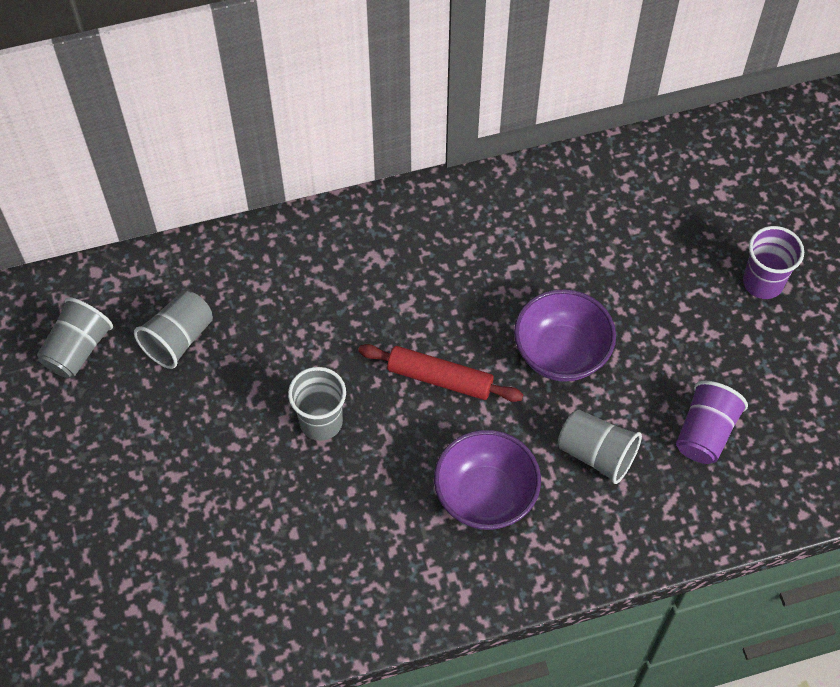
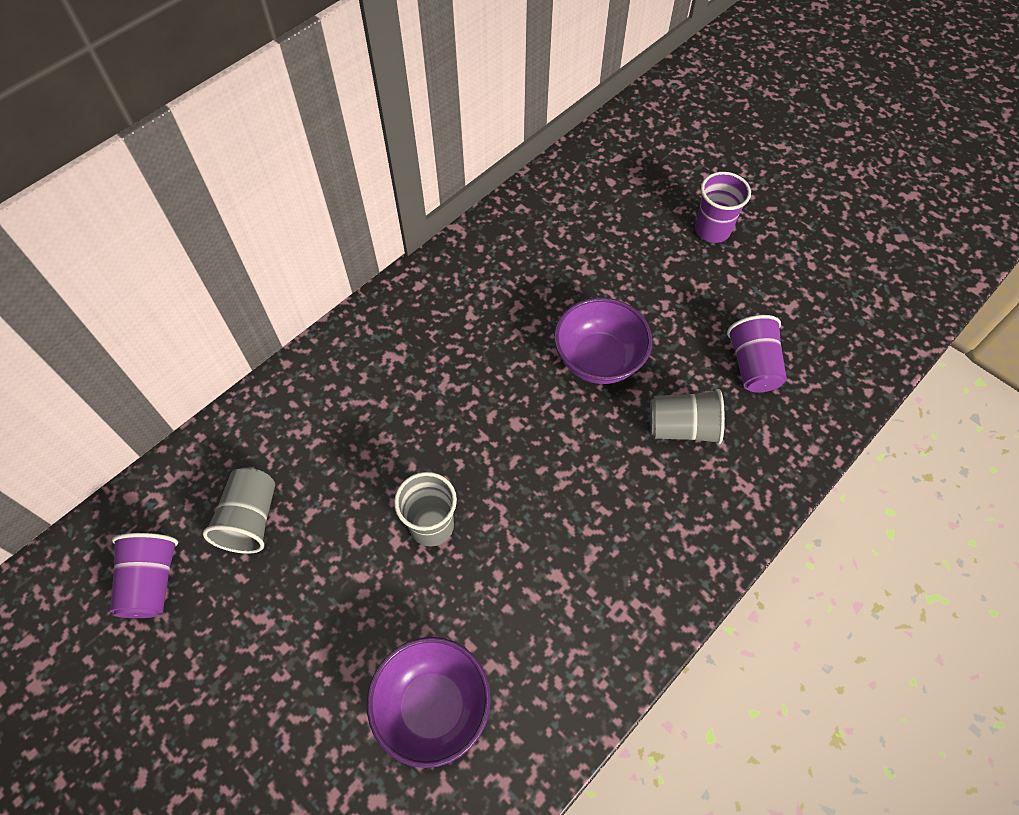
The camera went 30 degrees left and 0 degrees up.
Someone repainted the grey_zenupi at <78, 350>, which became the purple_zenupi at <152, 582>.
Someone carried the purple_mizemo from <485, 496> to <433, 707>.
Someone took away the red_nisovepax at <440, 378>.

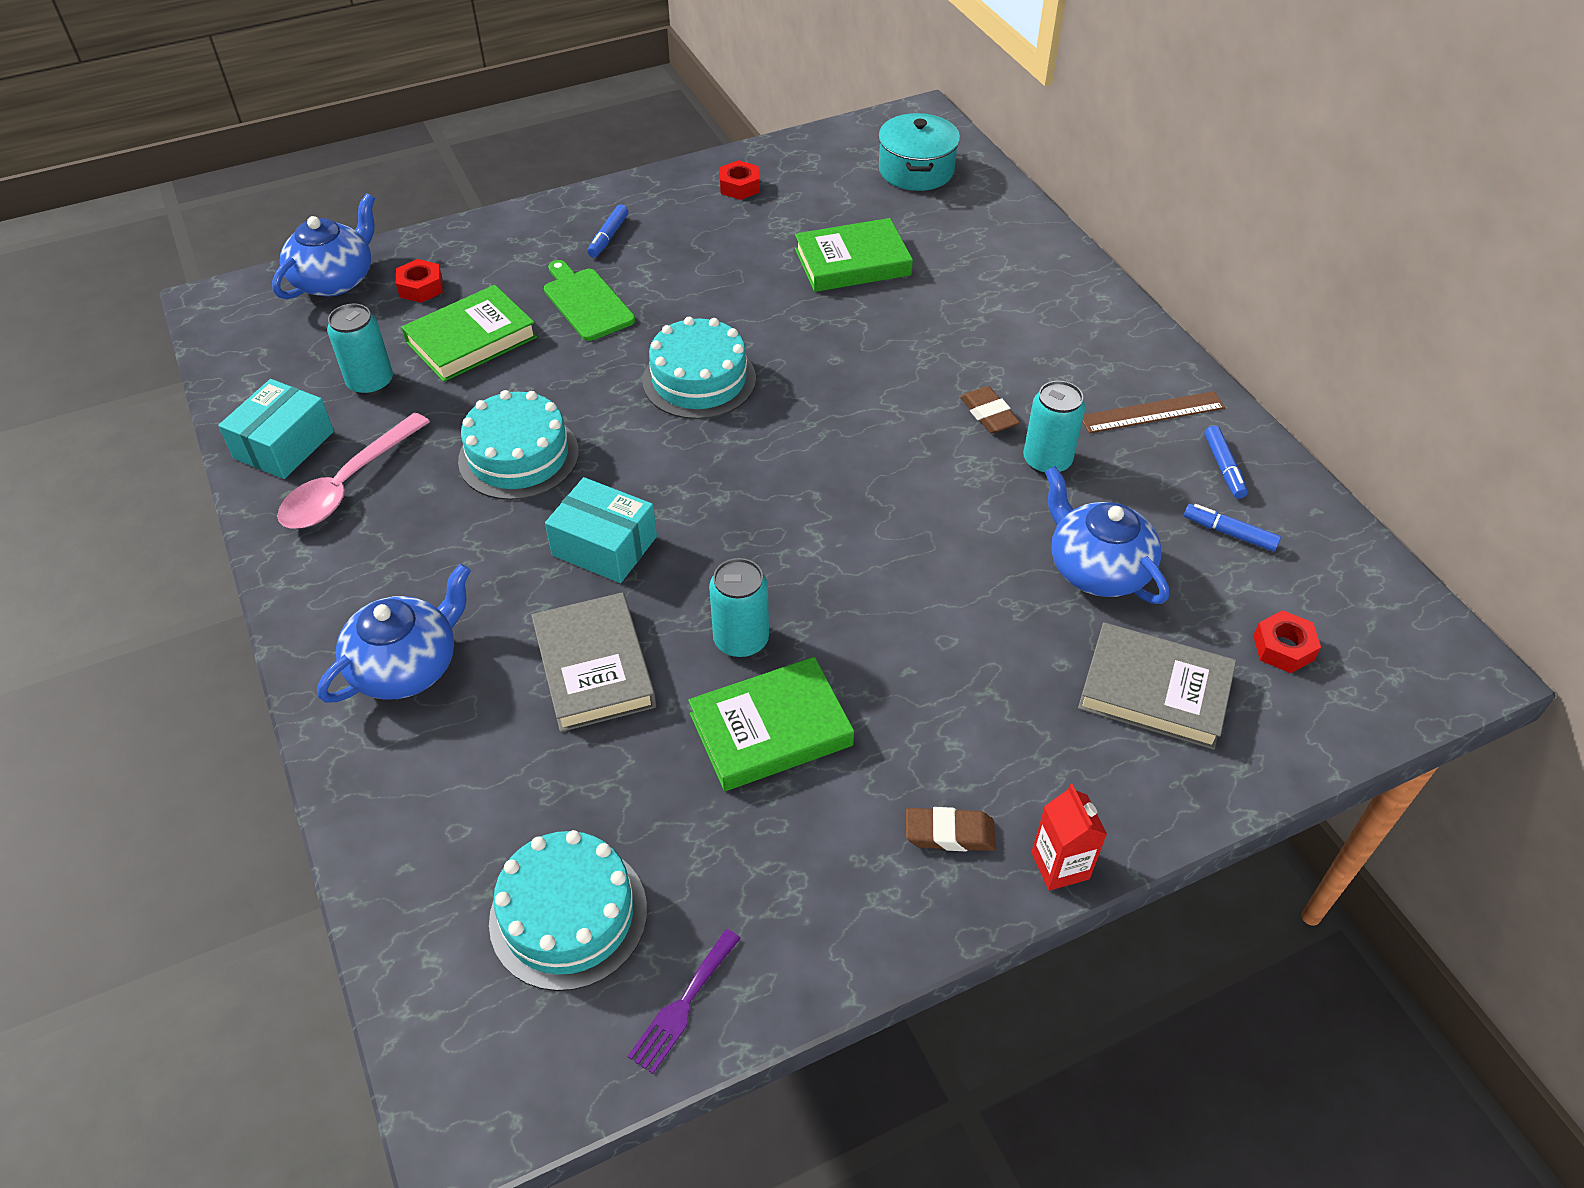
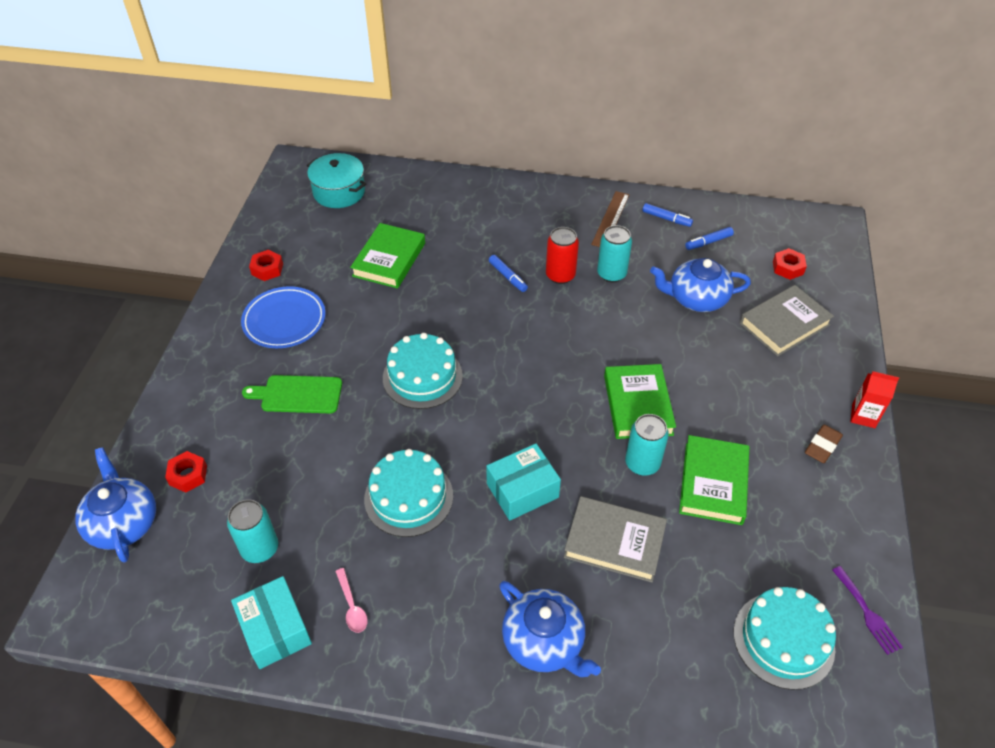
The camera went 55 degrees left and 0 degrees up.
Someone put down the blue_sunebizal at <284, 320>.
Someone scaled the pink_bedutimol at <348, 485> by 0.49.
Someone carried the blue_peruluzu from <608, 237> to <508, 277>.
Someone rotated the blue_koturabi at <406, 666> by 150 degrees clockwise.
Someone swapped the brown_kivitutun at <988, 414> for the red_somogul at <560, 275>.
Someone carried the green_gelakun from <471, 340> to <638, 405>.

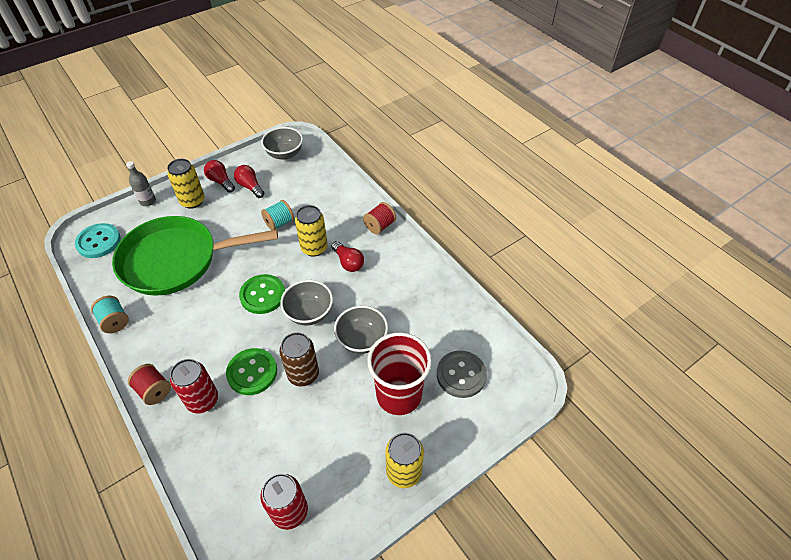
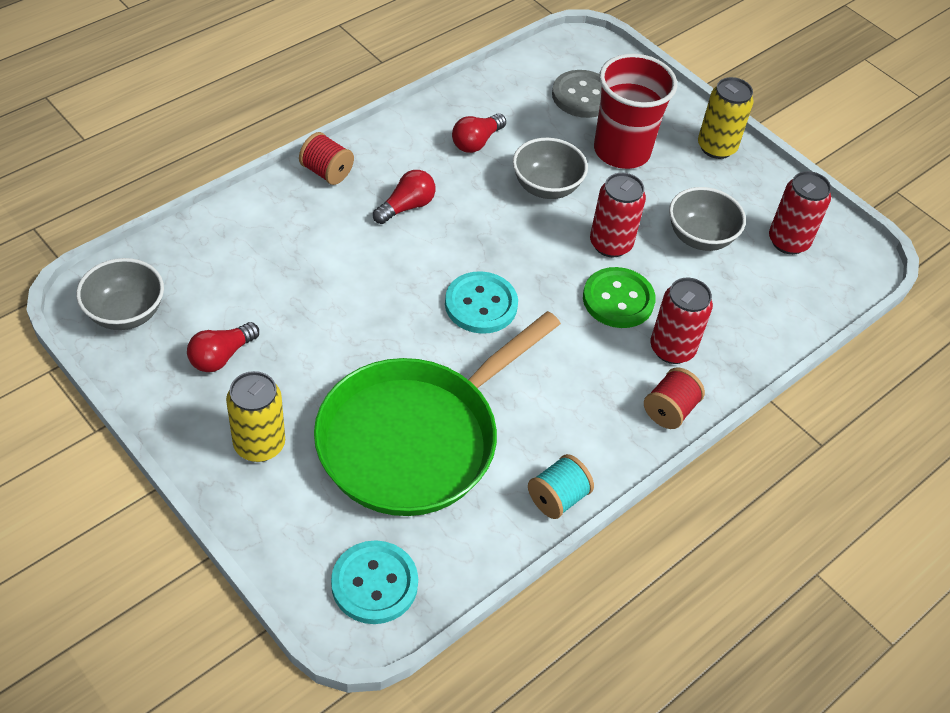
The camera went 100 degrees left and 0 degrees up.
Someone rotated the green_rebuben at <176, 260> by 60 degrees clockwise.
Someone repainted the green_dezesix at <263, 295>, which became the turquoise_dezesix at <481, 304>.
Someone carried the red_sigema from <221, 181> to <476, 142>.
Someone repainted the brown_somogul at <303, 374>, which became the red_somogul at <610, 244>.
Someone carried the grey_mizemo from <309, 313> to <700, 237>.
Someone took away the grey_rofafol at <148, 201>.
Someone took away the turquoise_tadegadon at <279, 223>.
Someone took away the yellow_somogul at <314, 248>.

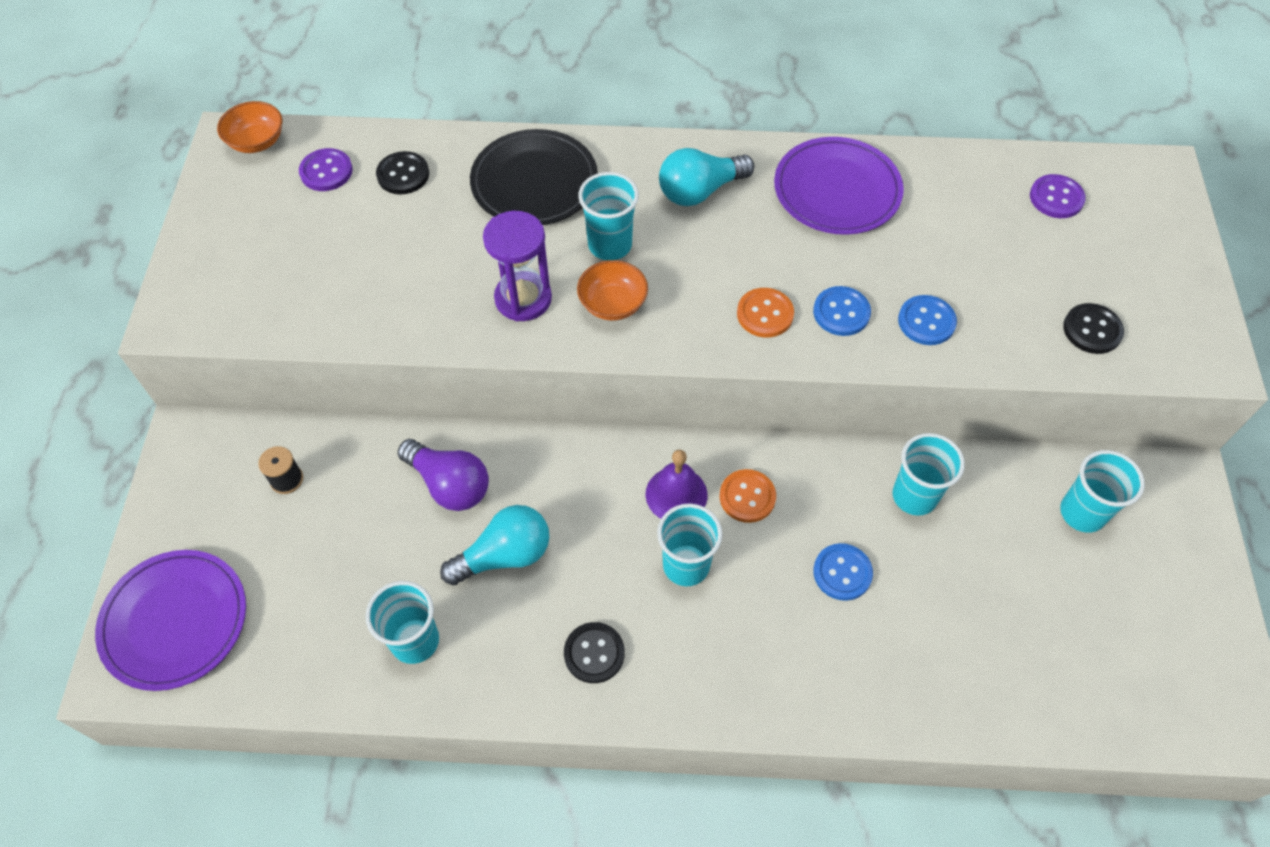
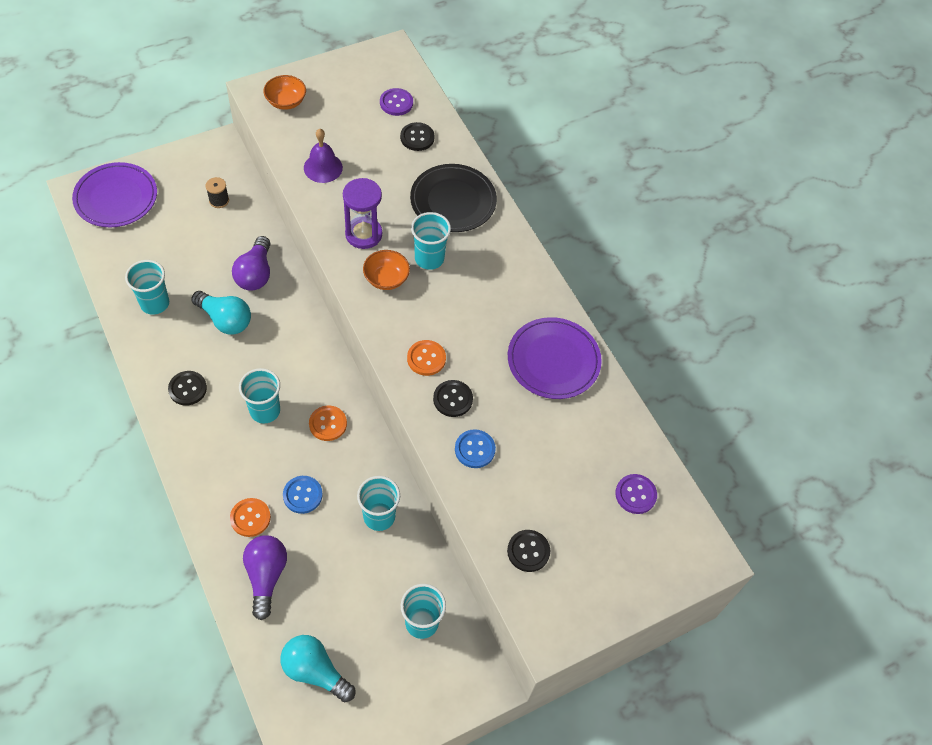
The camera went 55 degrees right and 0 degrees up.
Someone put down the orange_dezesix at <250, 518>.
Someone put down the purple_sigema at <266, 576>.
Someone carried the orange_mizemo from <257, 141> to <286, 102>.
Someone carried the turquoise_sigema from <700, 191> to <315, 671>.
Someone carried the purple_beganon from <676, 494> to <323, 167>.
Someone repainted the blue_dezesix at <841, 312>, which became the black_dezesix at <453, 399>.

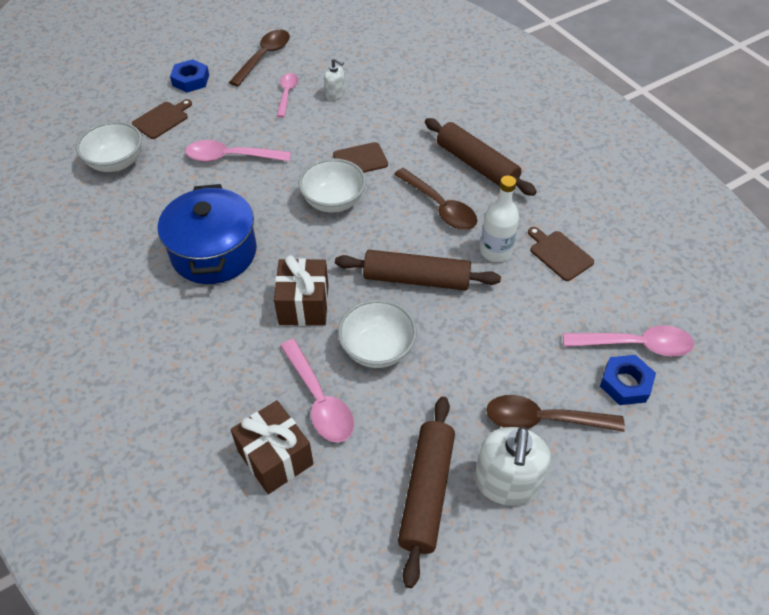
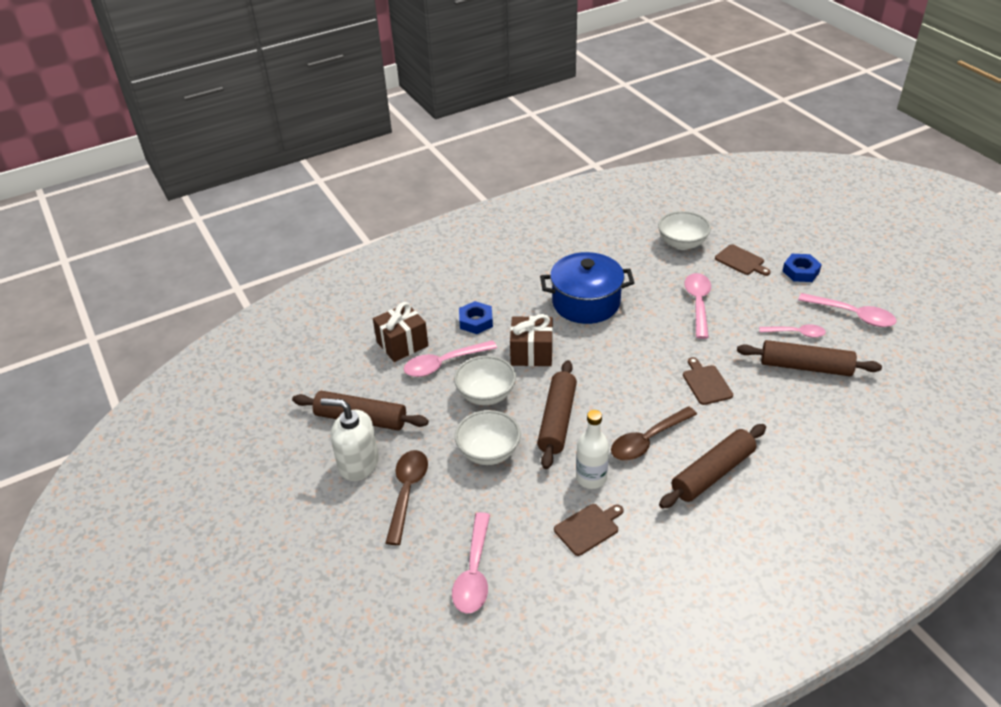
The camera went 95 degrees right and 10 degrees down.
Someone carried the white_mizemo from <333, 201> to <488, 452>.
Someone carried the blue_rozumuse from <625, 383> to <476, 321>.
Someone swapped the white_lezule at <335, 94> for the brown_nisovepax at <805, 367>.
Someone repainted the brown_bedutimol at <264, 57>, which became the pink_bedutimol at <852, 315>.

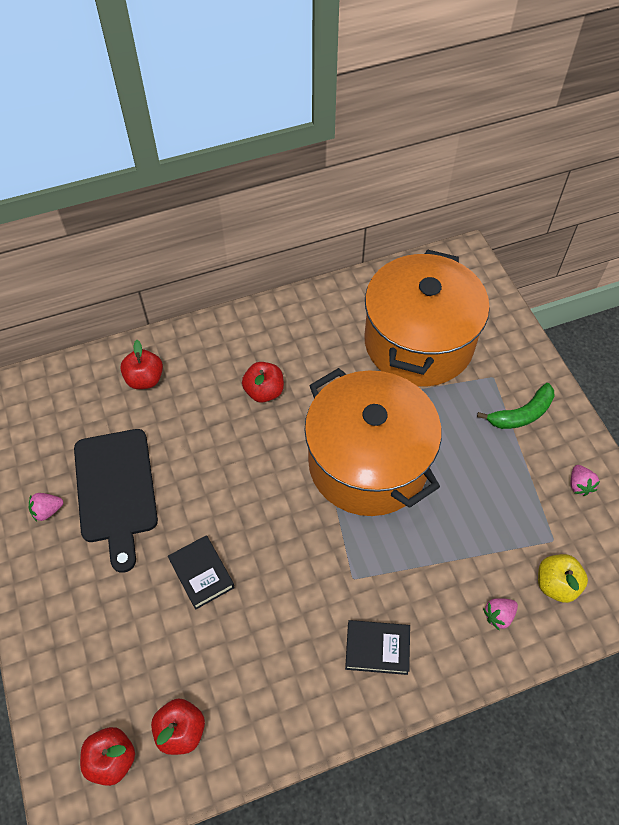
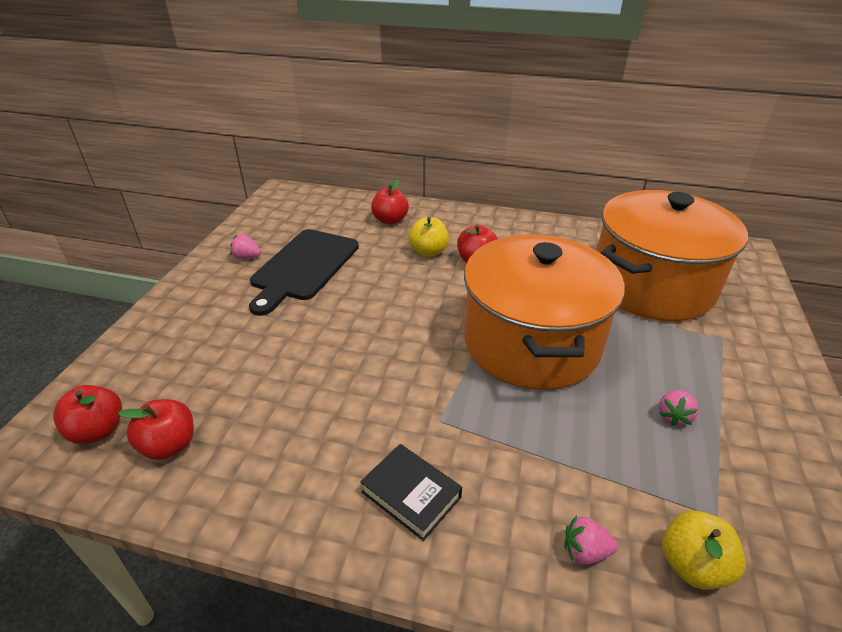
The camera went 35 degrees right and 20 degrees down.
Someone put down the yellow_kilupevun at <428, 251>.
Someone carried the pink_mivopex from <579, 485> to <673, 416>.
Someone took away the black_gelakun at <201, 574>.
Someone took away the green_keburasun at <521, 414>.

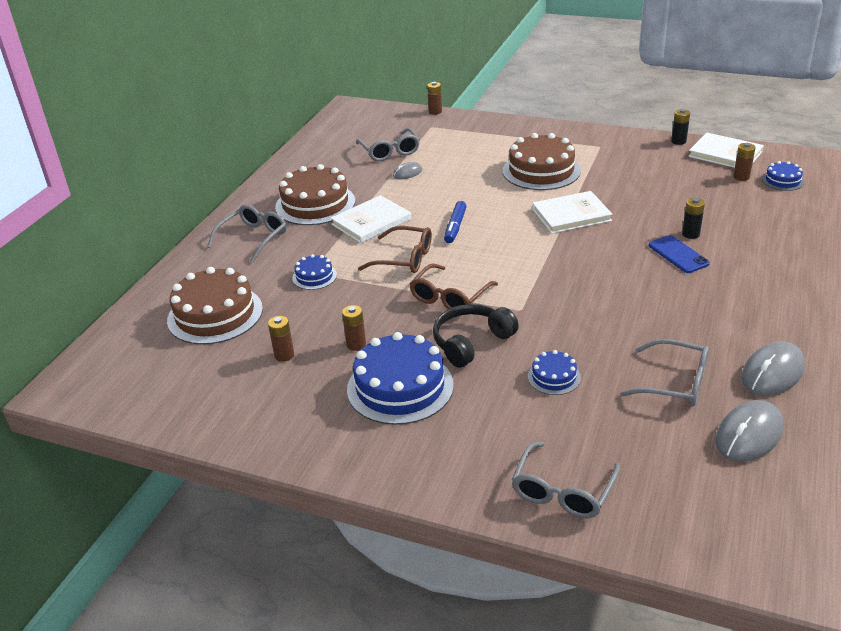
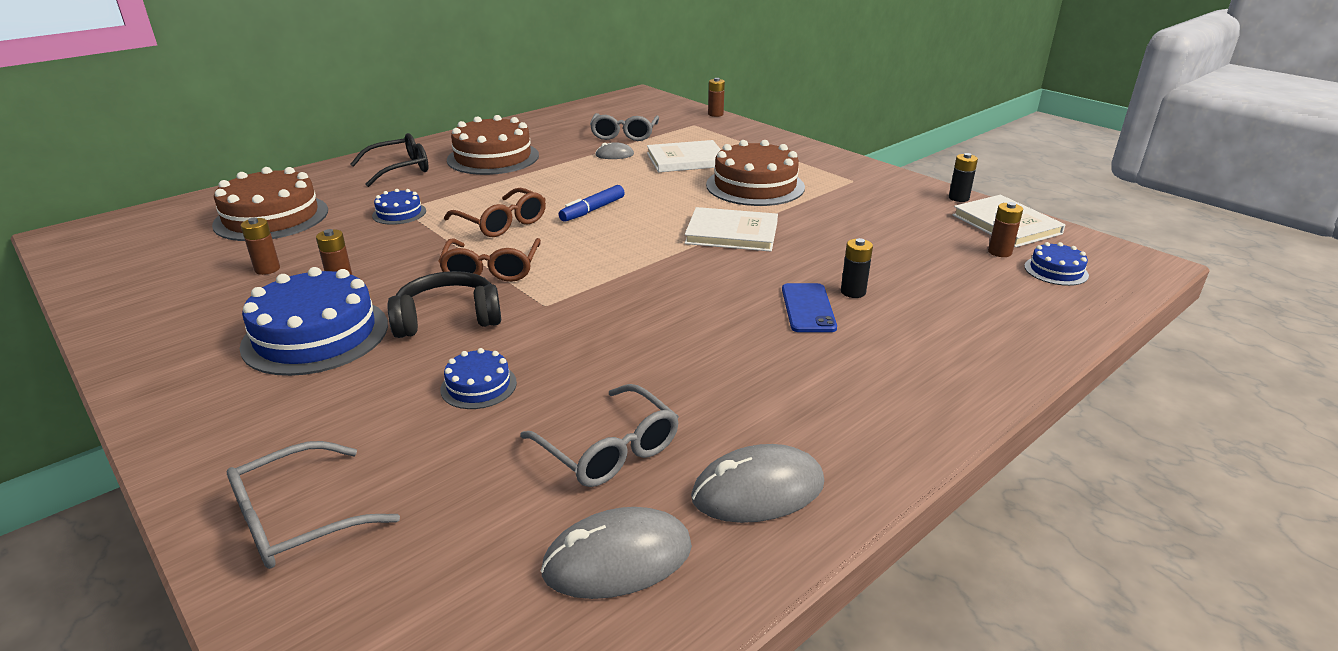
The camera went 25 degrees right and 5 degrees down.
Someone repainted the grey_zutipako at <253, 238>, which became the black_zutipako at <400, 169>.
Someone rotated the brown_zutipako at <449, 297> by 60 degrees counterclockwise.
Someone carried the white_gelakun from <371, 222> to <686, 160>.

